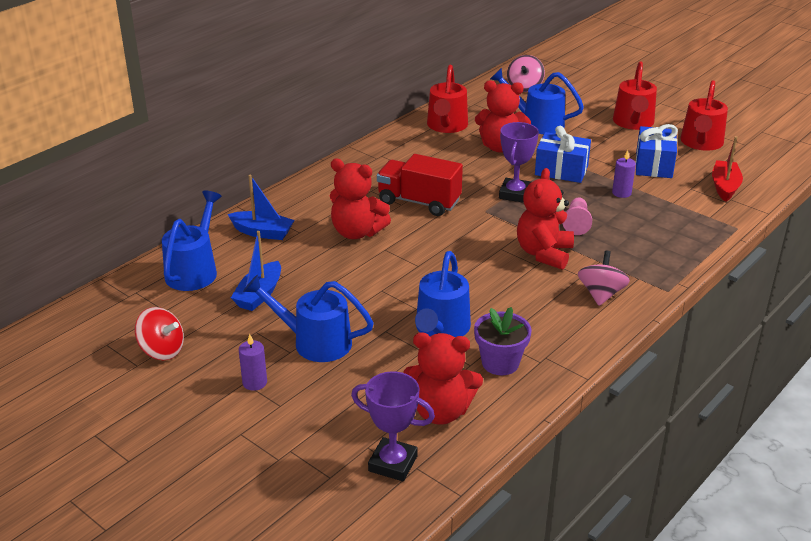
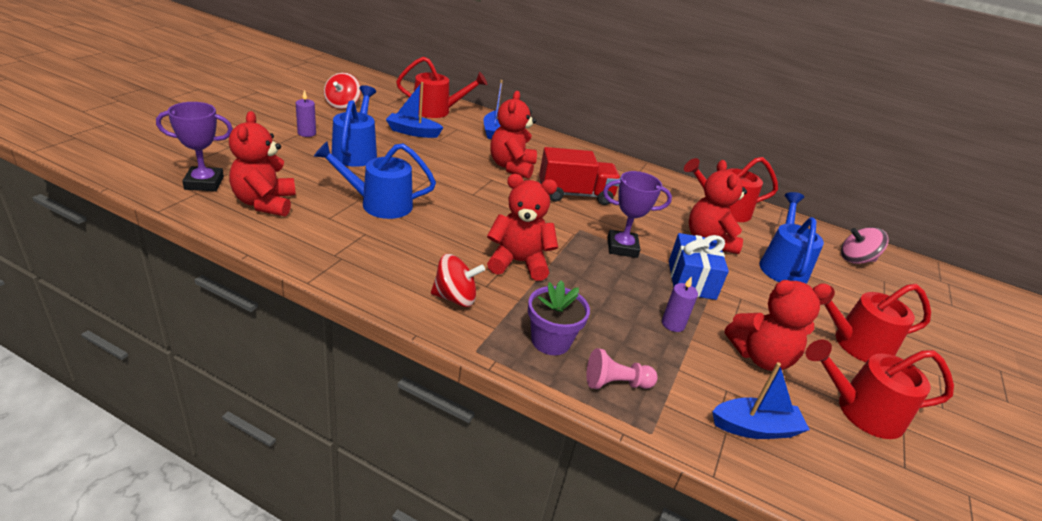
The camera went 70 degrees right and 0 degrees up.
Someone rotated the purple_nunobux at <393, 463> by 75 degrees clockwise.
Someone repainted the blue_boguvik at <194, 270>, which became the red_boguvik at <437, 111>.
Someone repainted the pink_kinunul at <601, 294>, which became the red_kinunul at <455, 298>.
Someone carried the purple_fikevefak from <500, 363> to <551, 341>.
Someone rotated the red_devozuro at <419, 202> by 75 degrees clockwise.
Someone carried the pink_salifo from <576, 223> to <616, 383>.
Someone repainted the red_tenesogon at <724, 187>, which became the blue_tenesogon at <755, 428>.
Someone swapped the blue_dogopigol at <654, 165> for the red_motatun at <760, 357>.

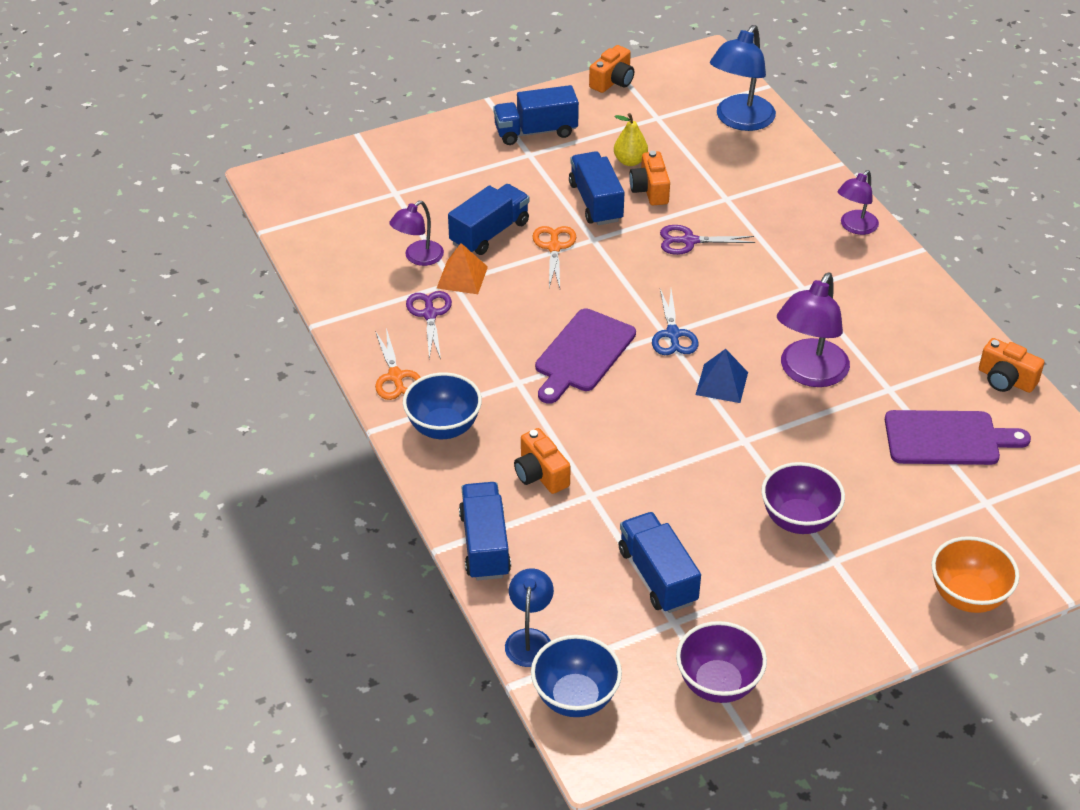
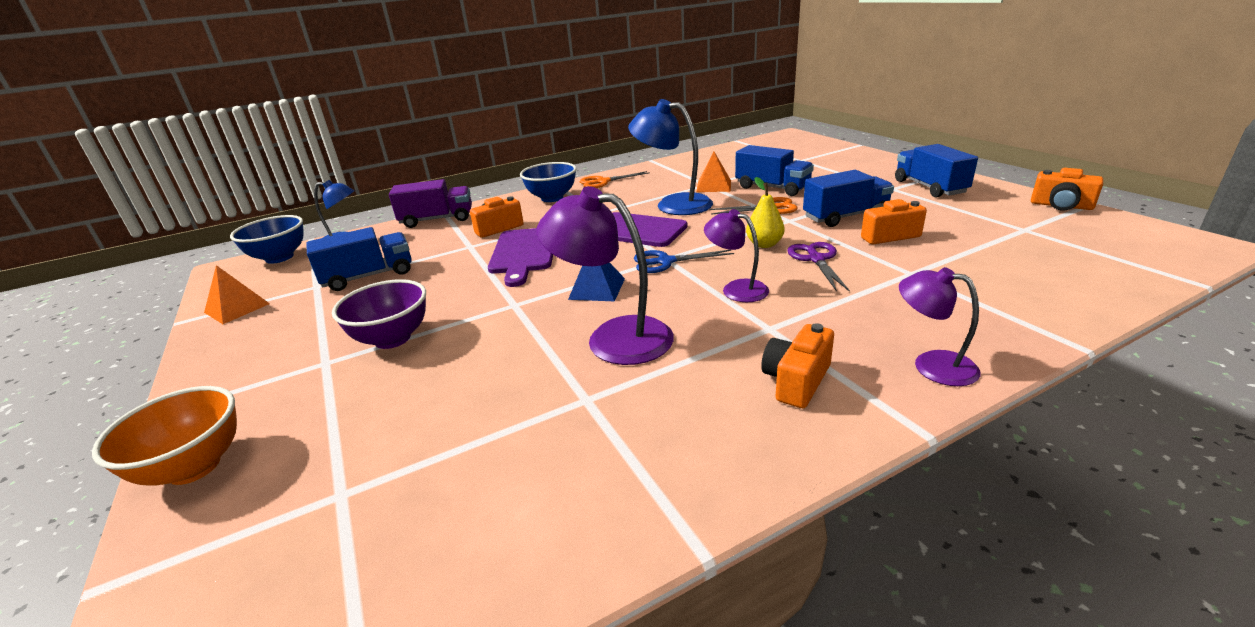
The camera went 90 degrees right and 15 degrees down.
Someone swapped the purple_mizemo at <718, 684> for the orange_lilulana at <237, 308>.
Someone repainted the blue_devozuro at <484, 545>, which became the purple_devozuro at <437, 219>.
Someone carried the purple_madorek from <947, 438> to <524, 253>.
Someone carried the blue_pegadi from <740, 120> to <673, 204>.
Someone carried the purple_pegadi from <418, 258> to <736, 289>.
Someone carried the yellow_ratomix from <630, 161> to <764, 244>.
Someone carried the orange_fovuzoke from <1005, 379> to <796, 381>.
Someone took away the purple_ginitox at <430, 314>.

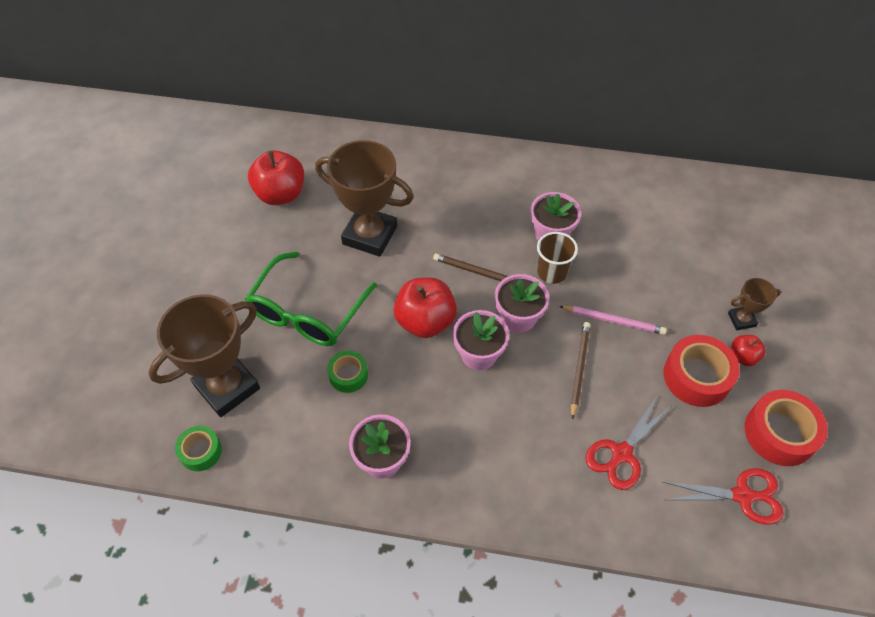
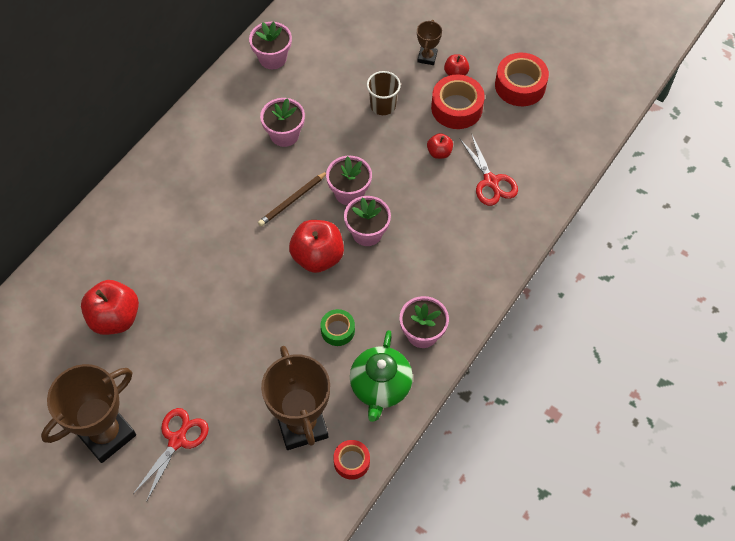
The camera went 65 degrees left and 5 degrees up.
Someone carried the brown_nunobux from <370, 235> to <106, 434>.
Someone carried the red_ginitox from <742, 496> to <177, 440>.
Someone put down the pink_fikevefak at <272, 58>.
Someone repainted the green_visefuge at <200, 451>, which became the red_visefuge at <351, 462>.
Someone put down the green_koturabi at <380, 387>.
Someone carried the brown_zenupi from <552, 272> to <383, 105>.
Someone put down the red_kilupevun at <439, 152>.
Someone took away the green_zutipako at <307, 312>.
Someone took away the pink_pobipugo at <613, 321>.
Someone took away the brown_pobipugo at <579, 369>.

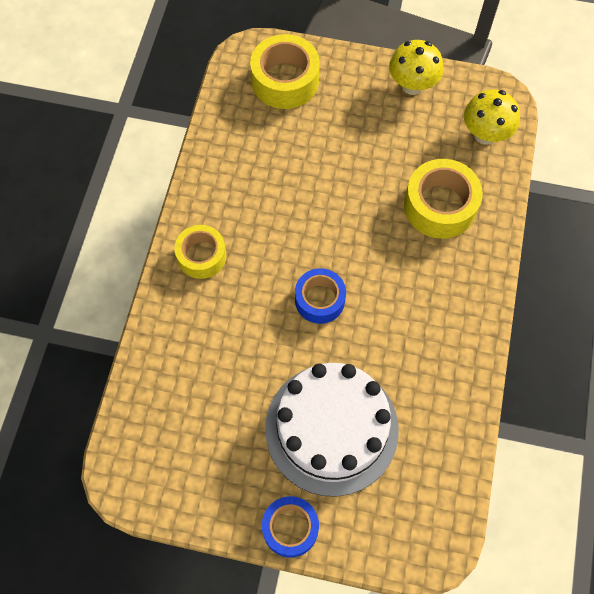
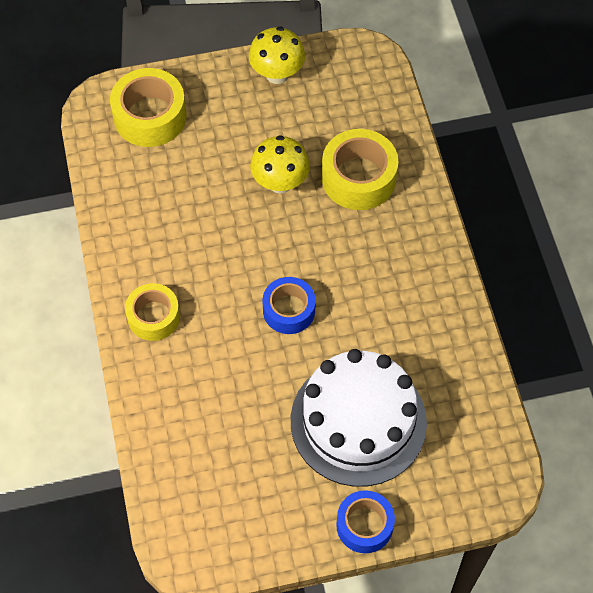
The camera went 25 degrees left and 5 degrees down.
Someone carried the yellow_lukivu from <485, 134> to <280, 182>.

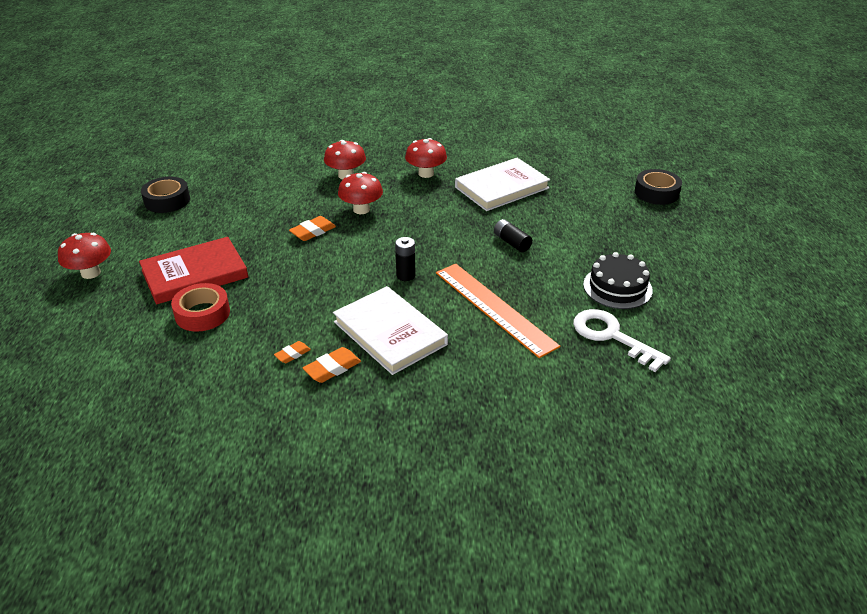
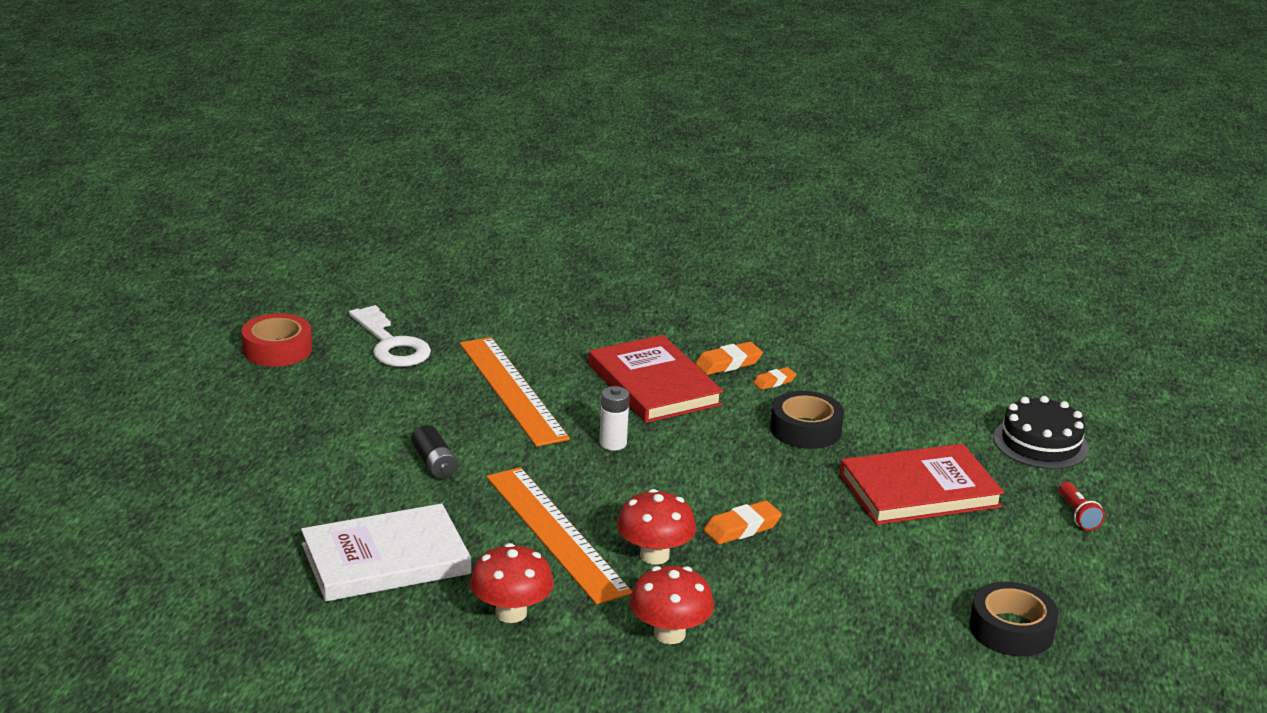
The camera went 170 degrees left and 10 degrees down.
Someone carried the red_visefuge from <202, 313> to <277, 349>.
Someone put down the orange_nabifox at <556, 533>.
Someone repainted the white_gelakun at <389, 333>, which became the red_gelakun at <654, 384>.
Someone repainted the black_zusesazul at <405, 275>, which became the white_zusesazul at <613, 443>.
Someone carried the black_visefuge from <656, 193> to <805, 429>.
Someone carried the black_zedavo from <617, 287> to <1040, 443>.
Someone swapped the red_lukivu at <91, 273> for the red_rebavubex at <1077, 515>.

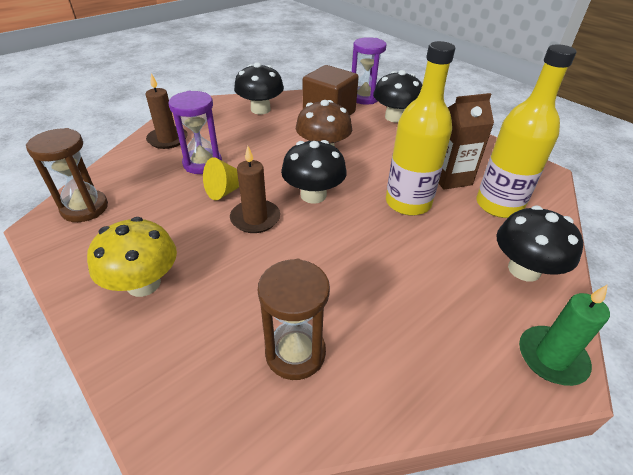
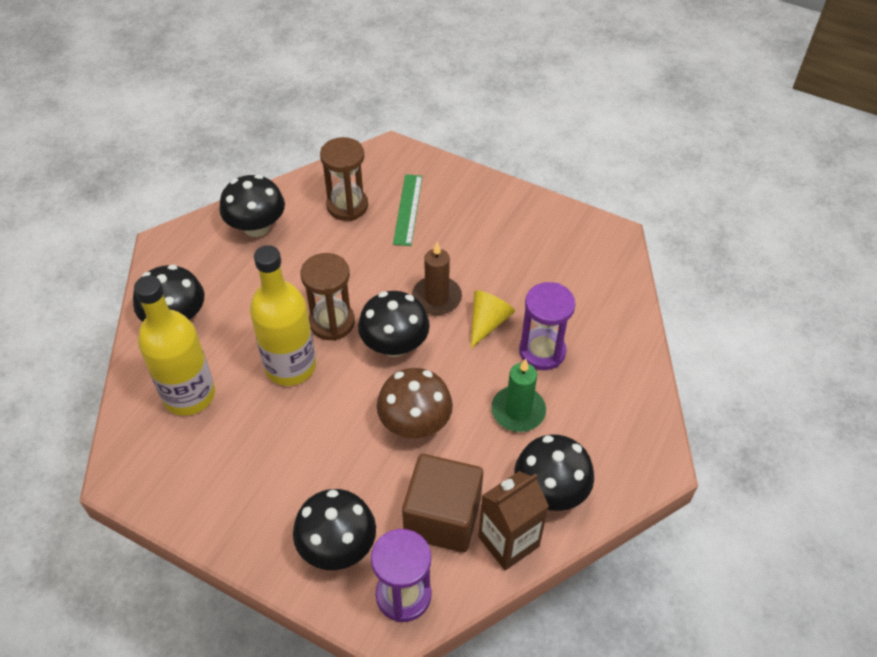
The camera went 160 degrees right and 10 degrees up.
Someone put down the black_lukivu at <256, 227>.
Someone carried the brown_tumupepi from <85, 208> to <332, 322>.
Someone put down the green_nabifox at <408, 209>.
Someone carried the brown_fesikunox from <450, 178> to <508, 541>.
Someone carried the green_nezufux from <551, 357> to <518, 411>.
Someone took away the yellow_lukivu at <143, 283>.
Someone took away the brown_nezufux at <167, 139>.

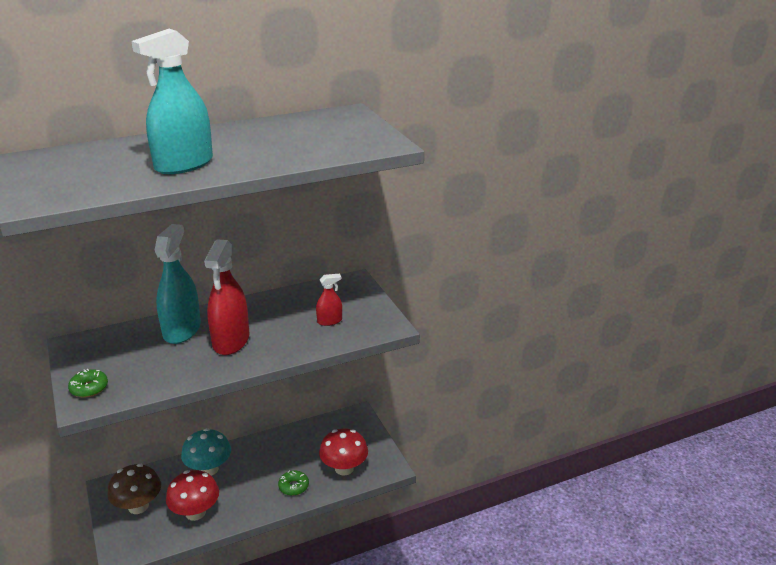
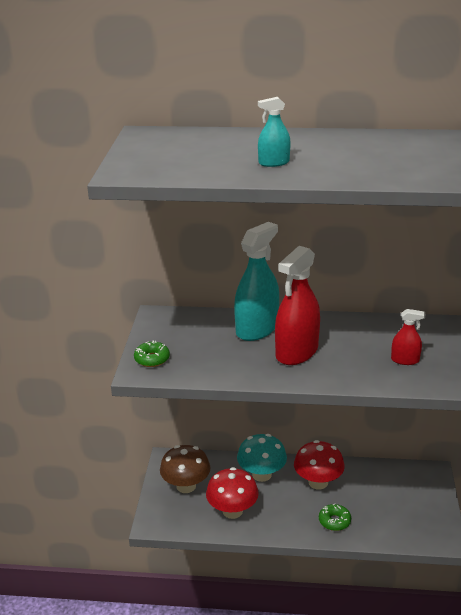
The camera went 30 degrees right and 0 degrees up.
Someone scaled the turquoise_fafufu at <184, 164> by 0.49.
Someone carried the red_lukivu from <344, 468> to <318, 482>.

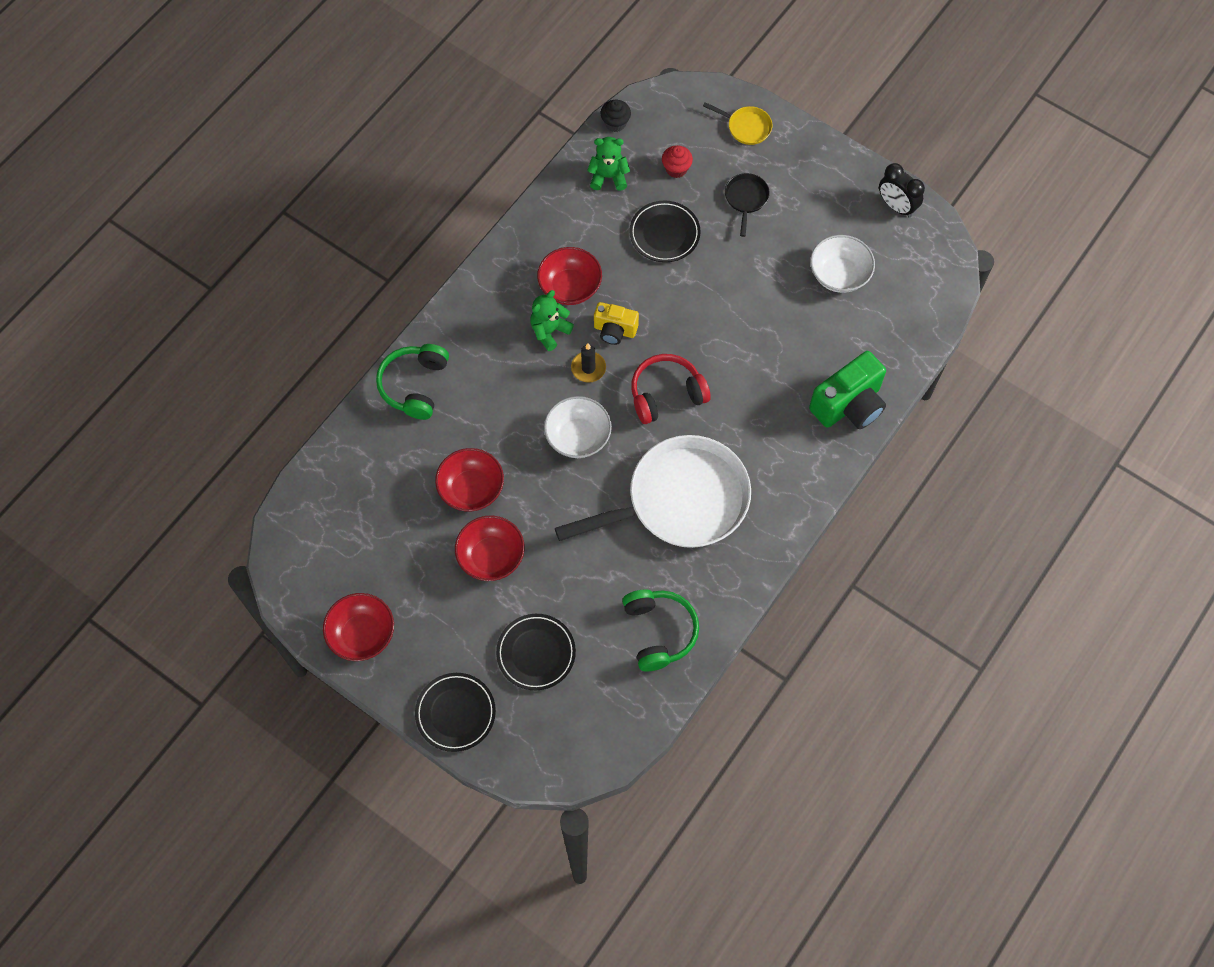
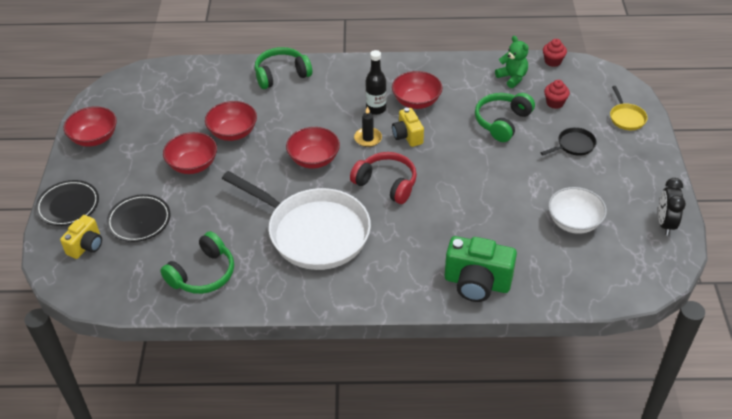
The camera went 55 degrees right and 20 degrees down.
Someone put down the yellow_fovuzoke at <86, 246>.
Someone repainted the white_mizemo at <578, 437>, which became the red_mizemo at <314, 159>.
Someone swapped the green_motatun at <549, 331> for the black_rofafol at <376, 109>.
Someone swapped the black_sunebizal at <664, 234> for the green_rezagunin at <502, 122>.
Someone repainted the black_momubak at <615, 123>, which became the red_momubak at <553, 61>.

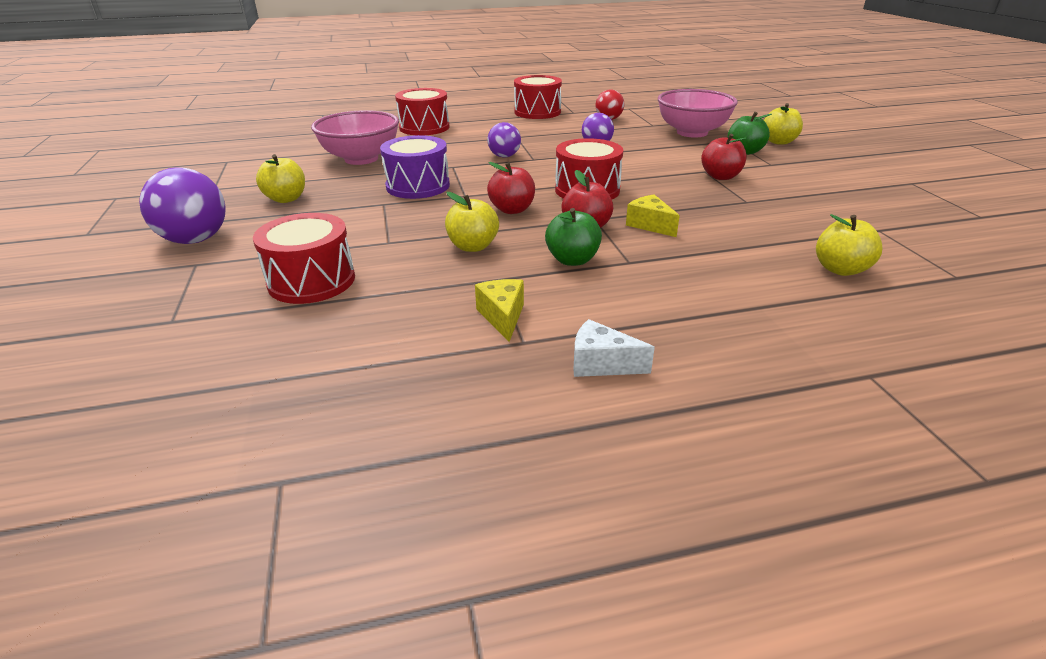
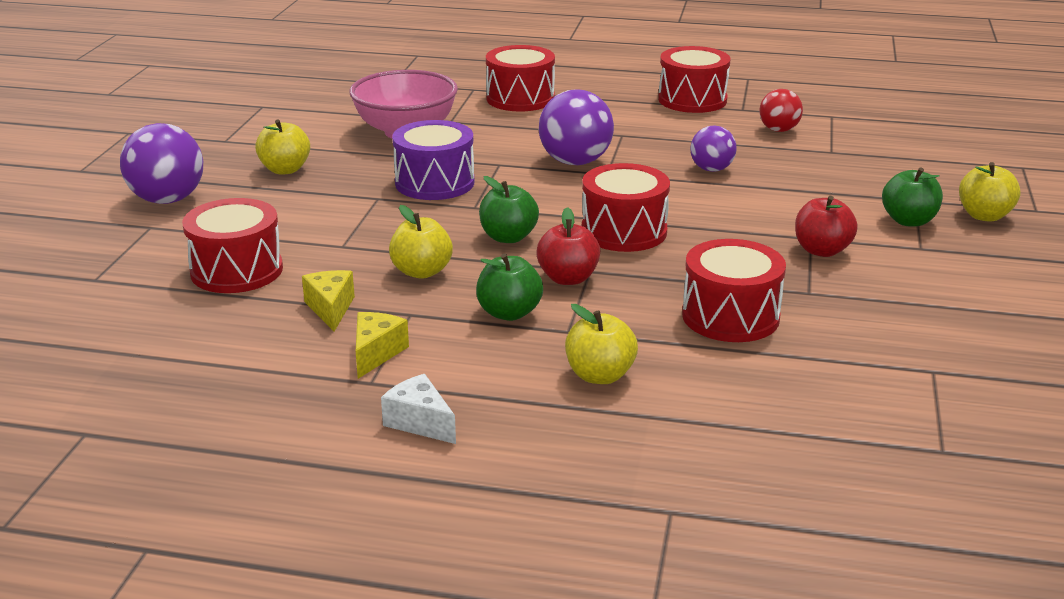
The camera went 25 degrees right and 5 degrees down.
Someone carried the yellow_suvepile from <649, 225> to <330, 308>.
Someone repainted the red_kilupevun at <512, 210>, which became the green_kilupevun at <508, 237>.
Someone scaled the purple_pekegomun at <504, 156> by 1.66.
Someone carried the yellow_kilupevun from <840, 269> to <600, 375>.
Someone put down the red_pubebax at <730, 316>.
Someone took away the pink_mizemo at <692, 132>.

